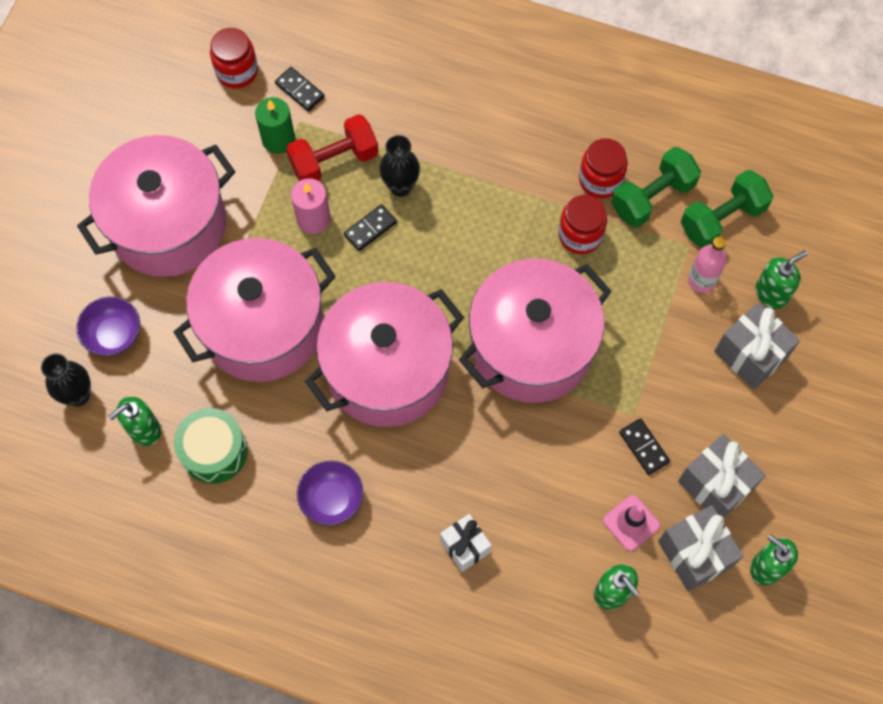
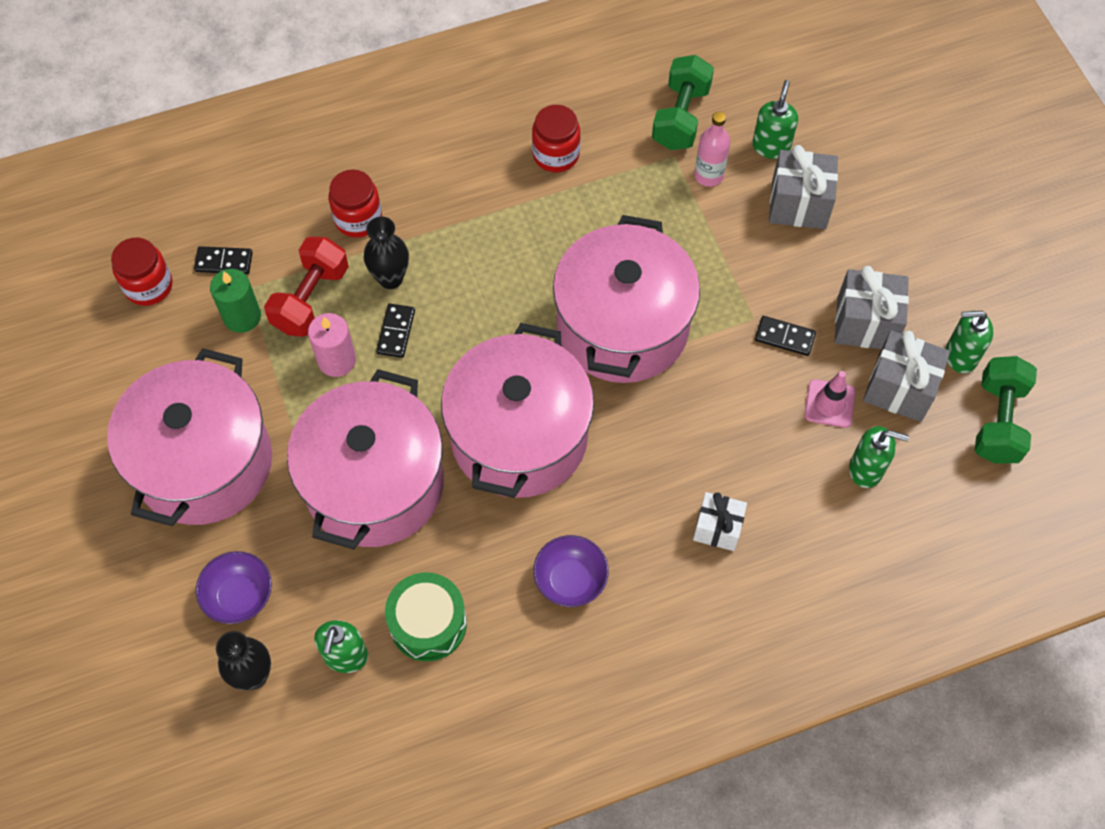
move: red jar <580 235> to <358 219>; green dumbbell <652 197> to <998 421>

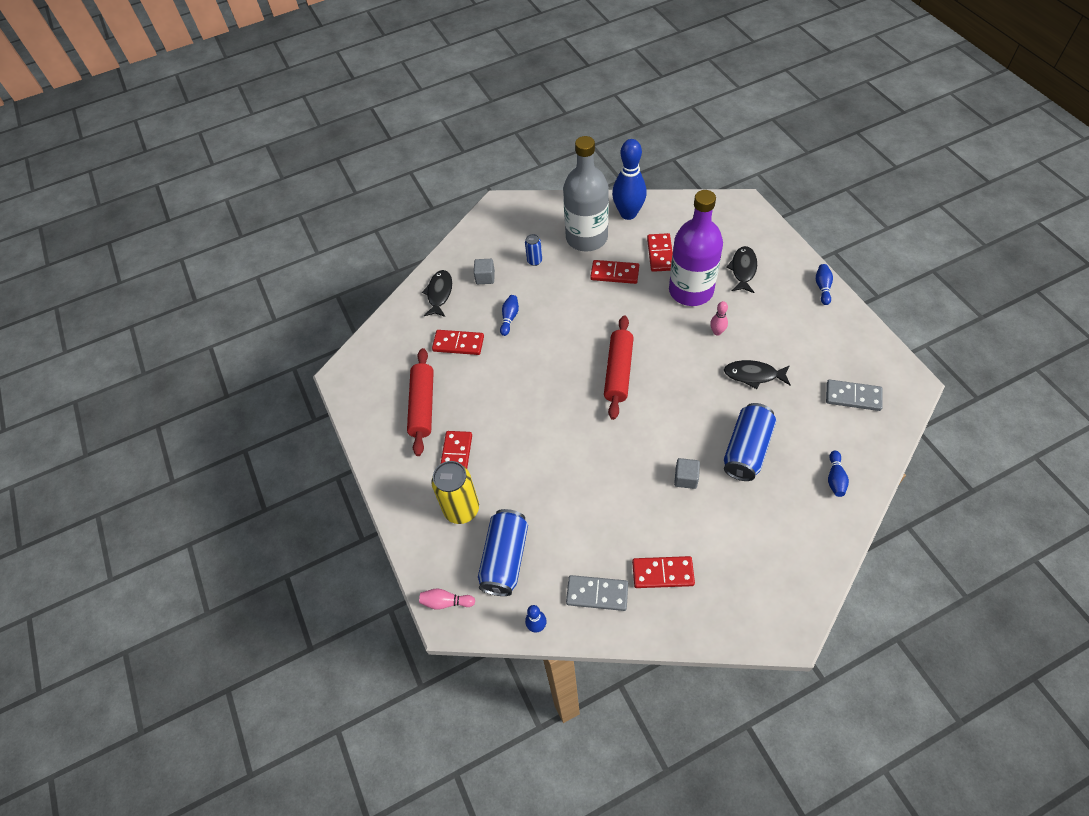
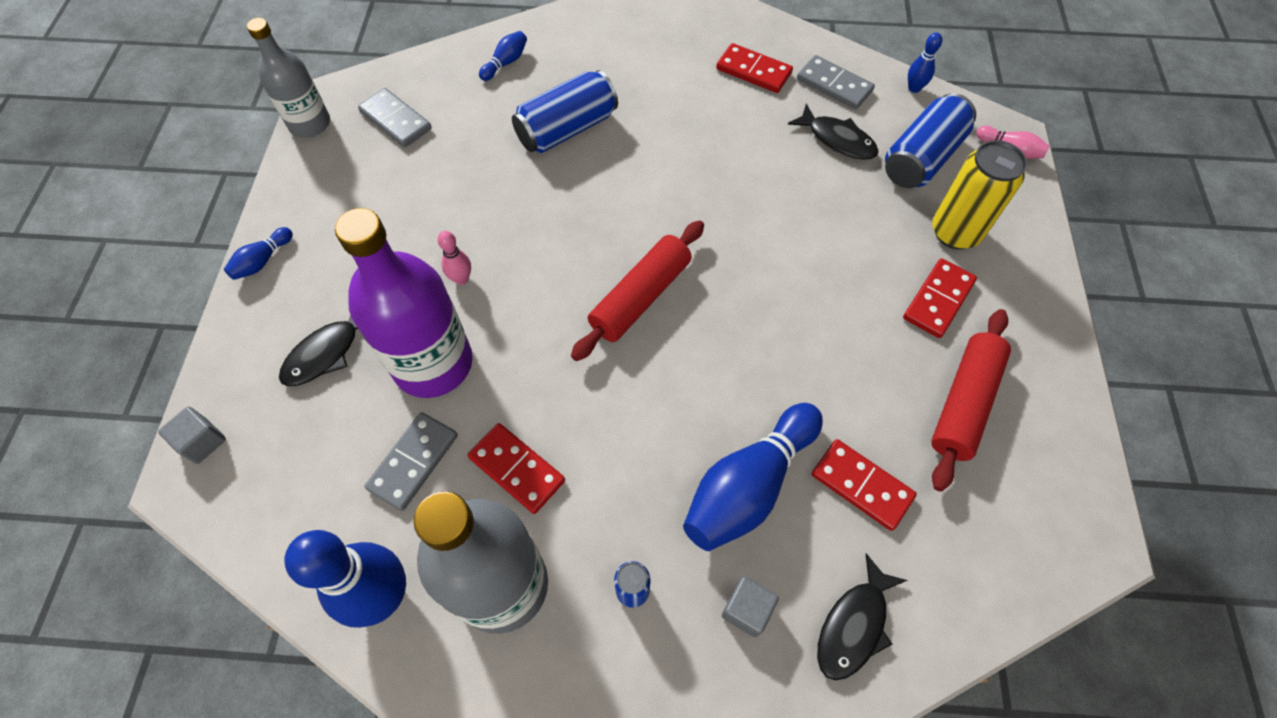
insert: grey bottle <310 124>
move: grey cube <686 478> to <202 442>; black fish <753 375> to <837 140>
recolor: red domino <660 254> to grey domino <413 462>
resize: blue bowling pin <509 318> = <748 486> x2.19

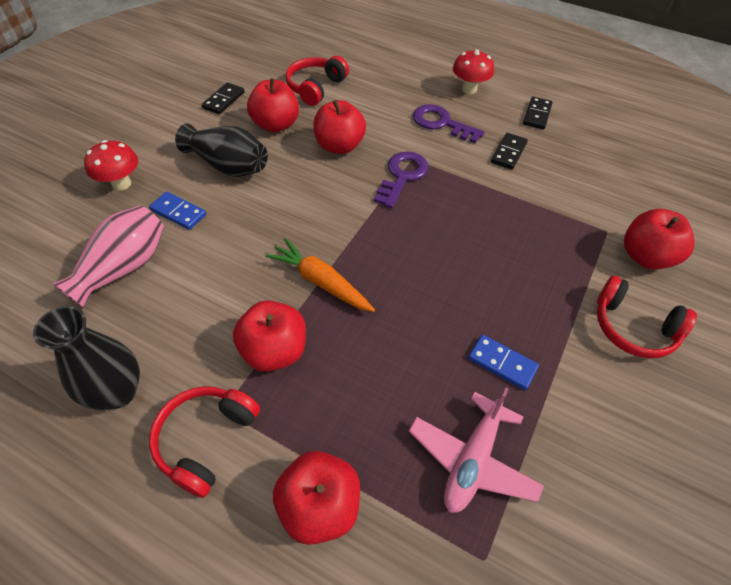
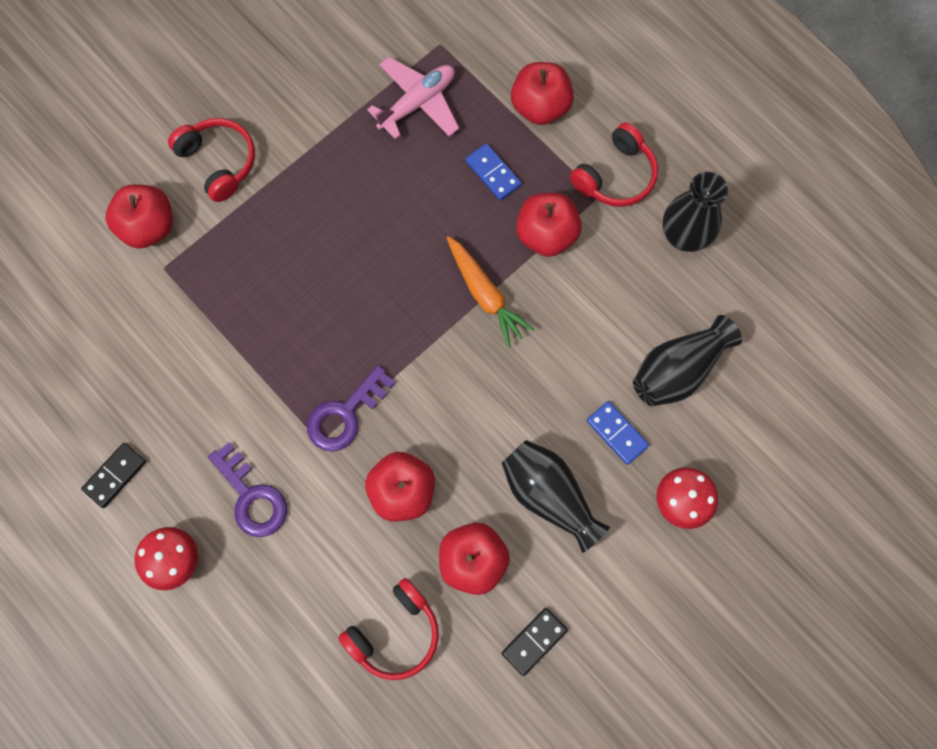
delete: black domino <508 153>
move: blue domino <502 363> to <493 173>
recolor: pink vase <124 268> to black vase <678 370>

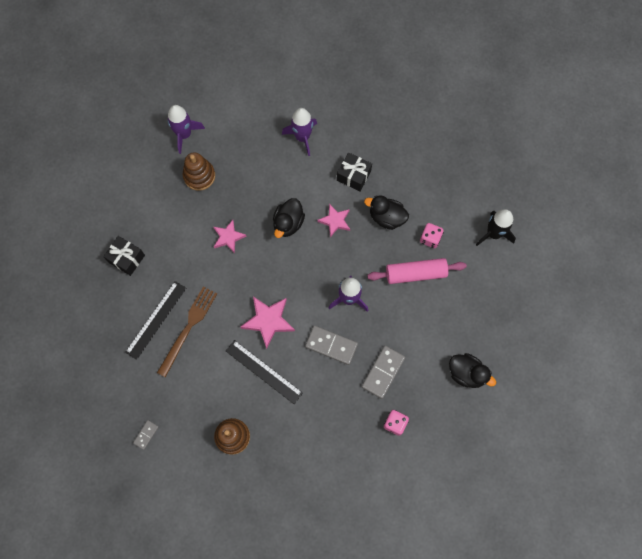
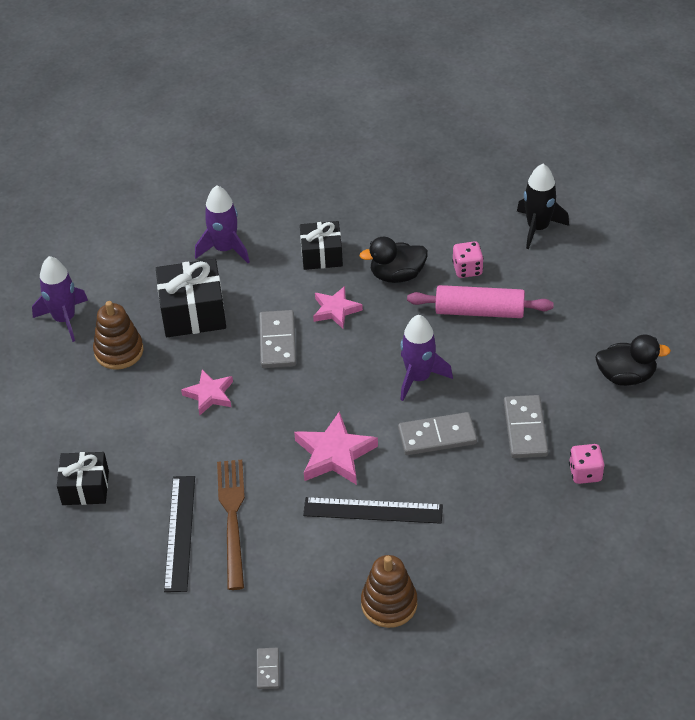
insert: black gift <193 312>
replace: black duck <288 223> to grey domino <277 341>
rotate: pink rolling pin <415 273> = <479 311> 45 degrees clockwise

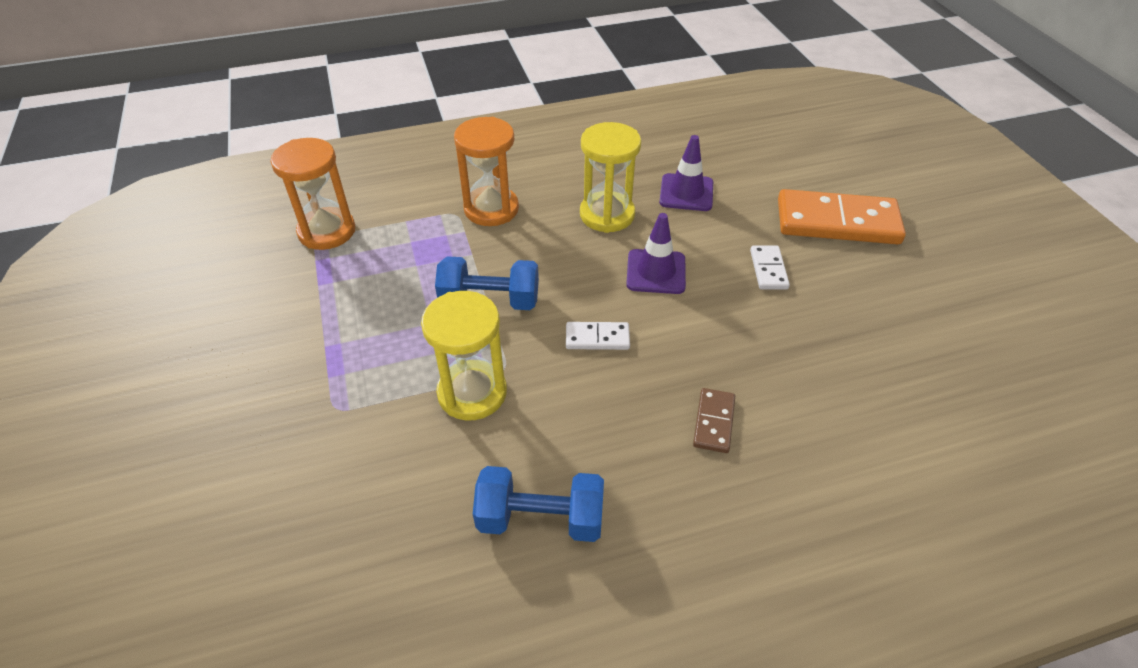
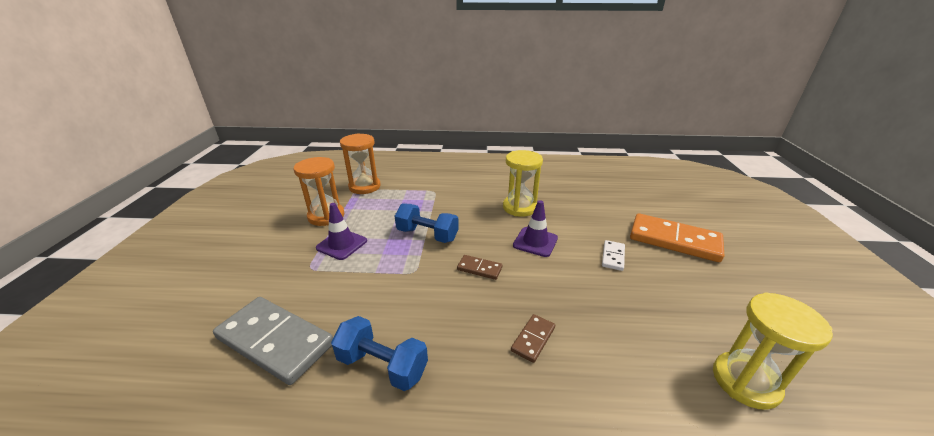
insert: grey domino <275 341>
move: yellow hourglass <472 393> to <745 382>; orange hourglass <491 209> to <326 216>; purple traffic cone <686 193> to <342 244>
recolor: white domino <597 338> to brown domino <479 268>

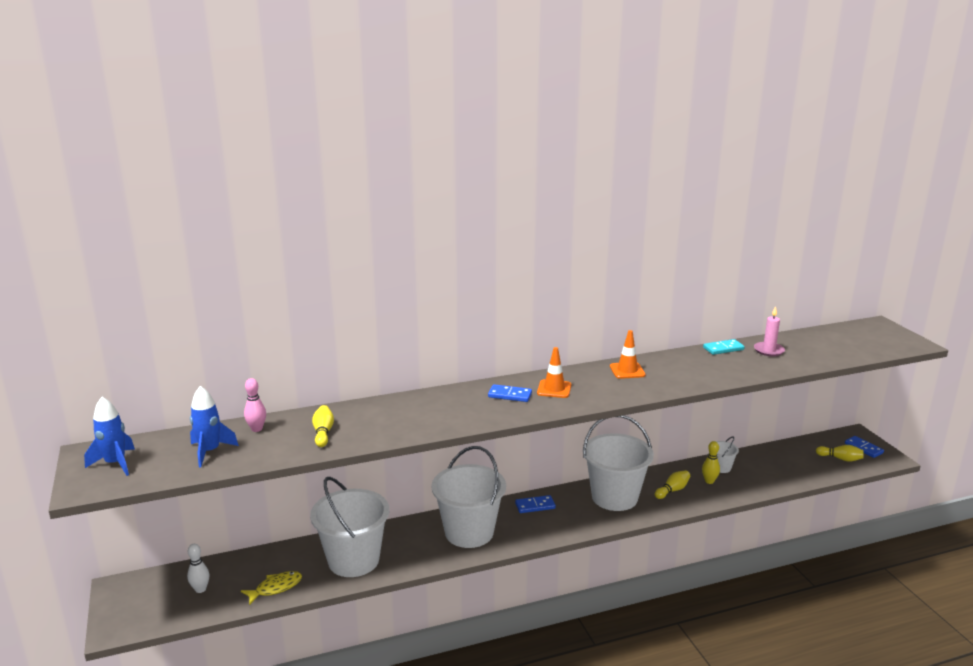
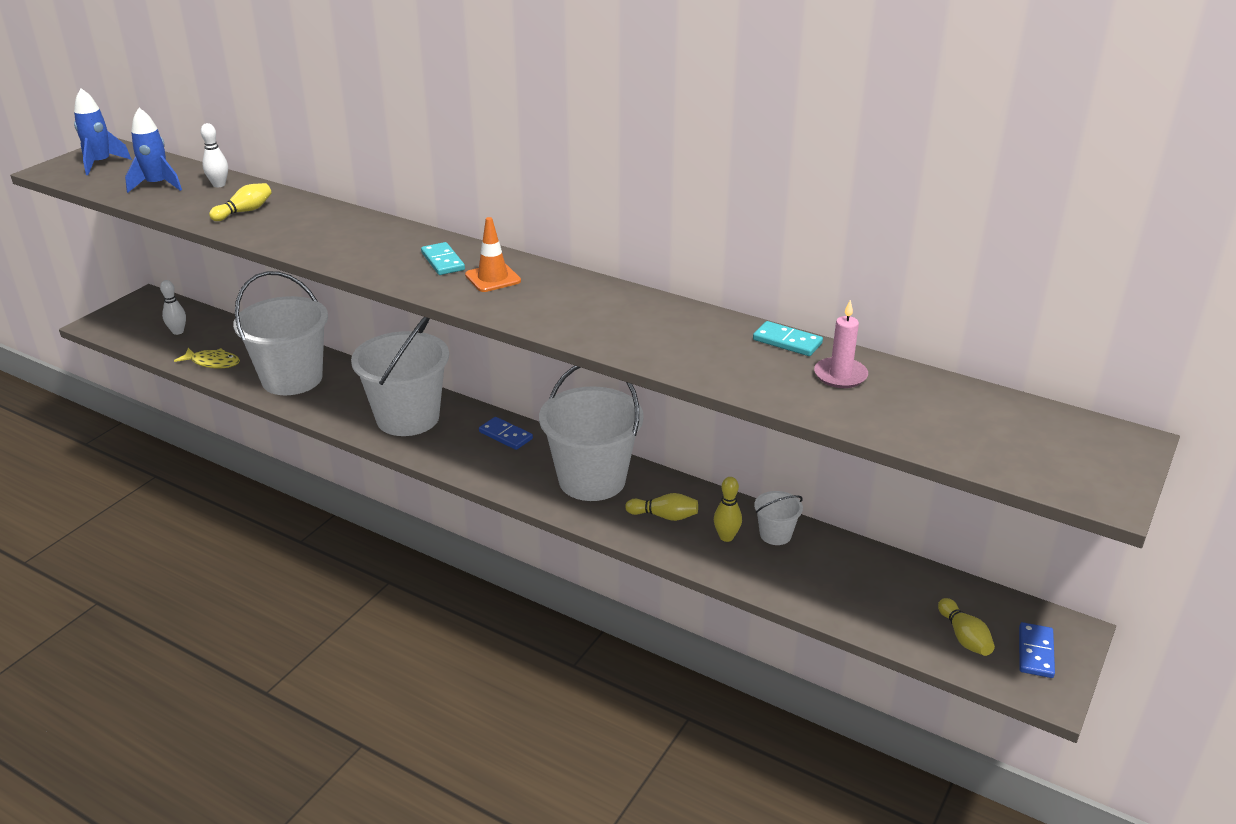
delete: orange traffic cone <627 371>
recolor: pink bowling pin <257 429> to white bowling pin <219 185>; blue domino <510 395> to turquoise domino <442 261>

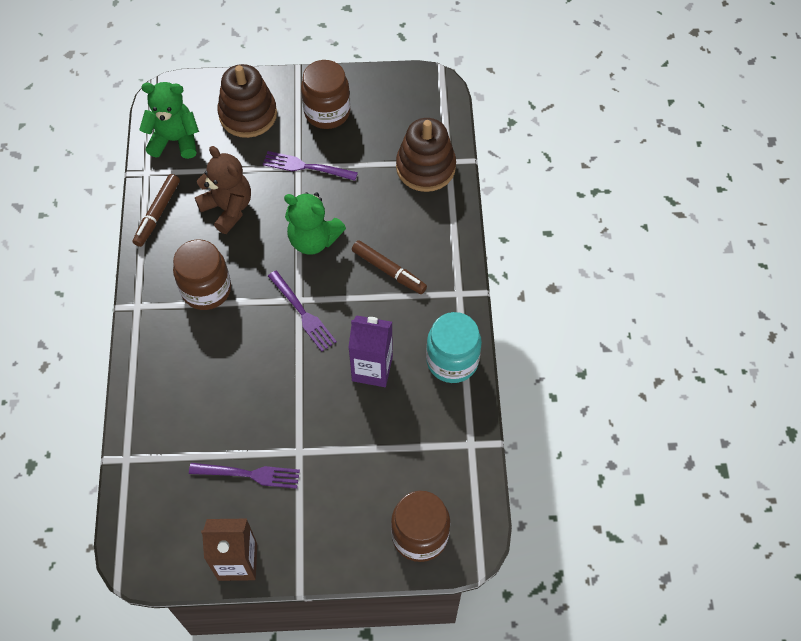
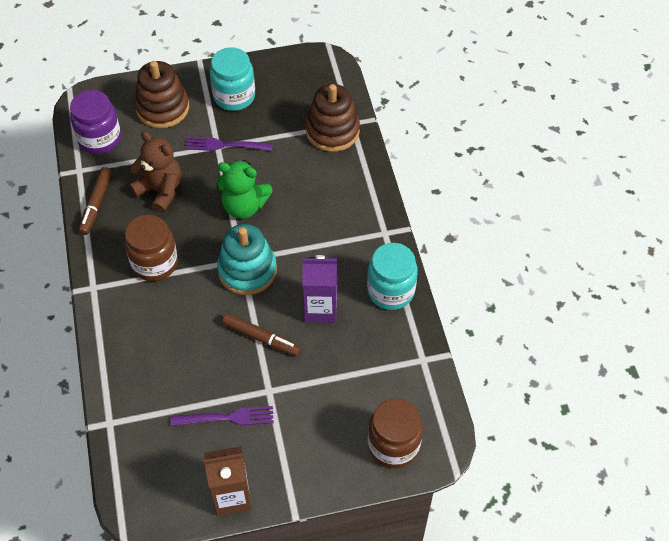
move: brown marker <389 270> to <261 338>
replace: green teddy bear <175 140> to purple jar <100 139>; purple fork <302 313> to turquoise stacking toy <247 270>
recolor: brown jar <327 112> to turquoise jar <234 96>

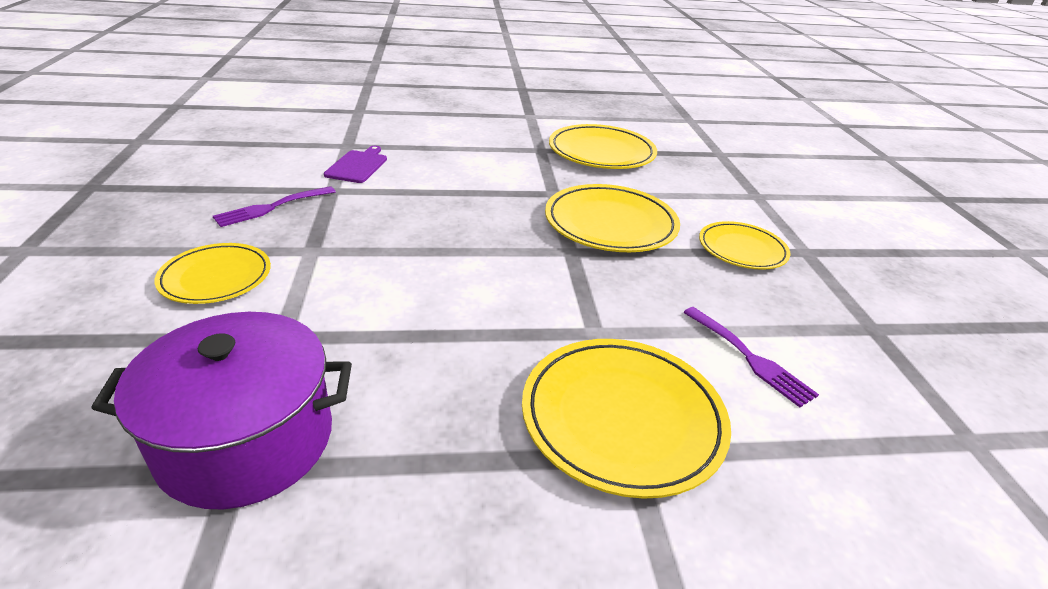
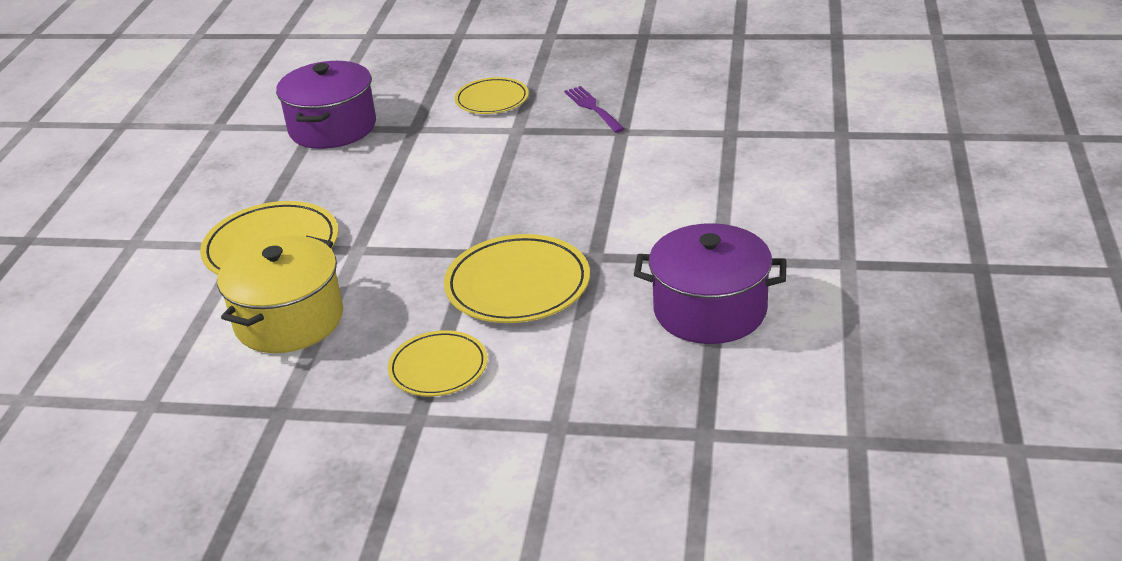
delete: purple cutting board <357 166>
replace: yellow plate <601 152> to purple pot <710 310>; purple fork <749 358> to yellow pot <289 320>

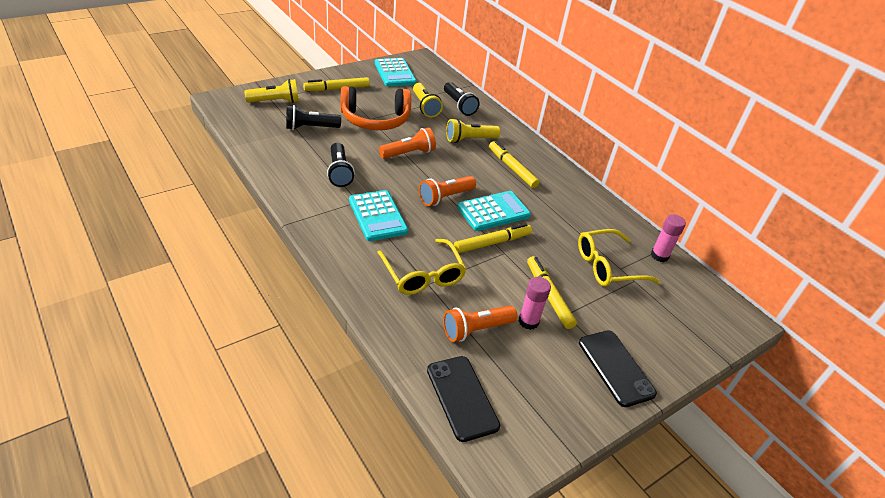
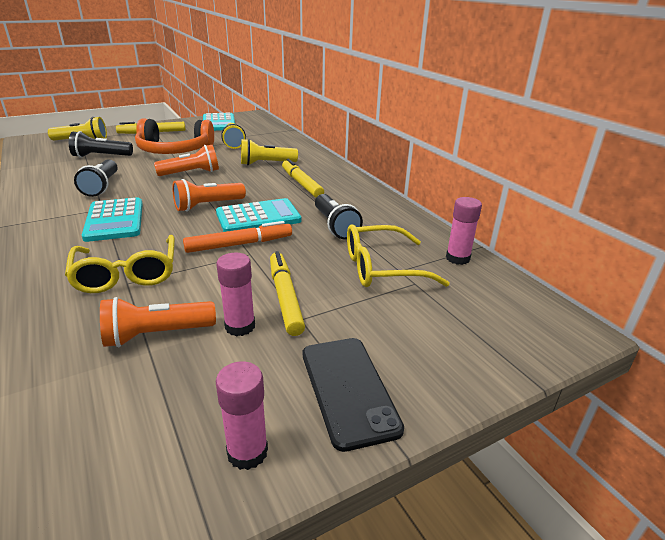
delete: black phone <462 397>
insert: pink glue stick <247 452>
move: black flashlight <459 105> to <335 226>
recolor: yellow marker <492 243> to orange marker <239 244>

